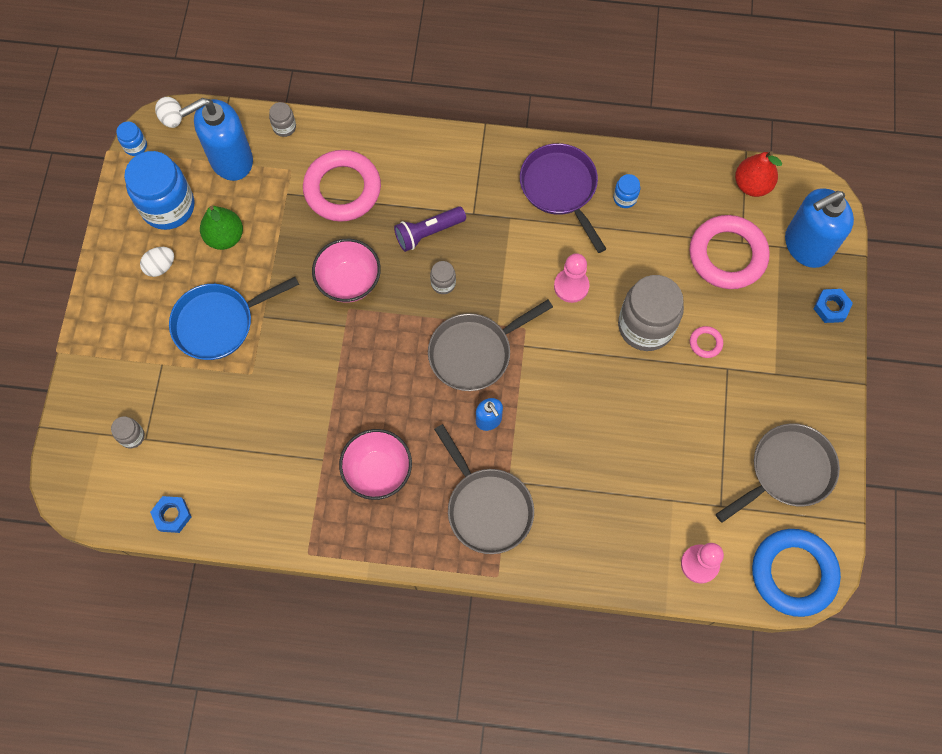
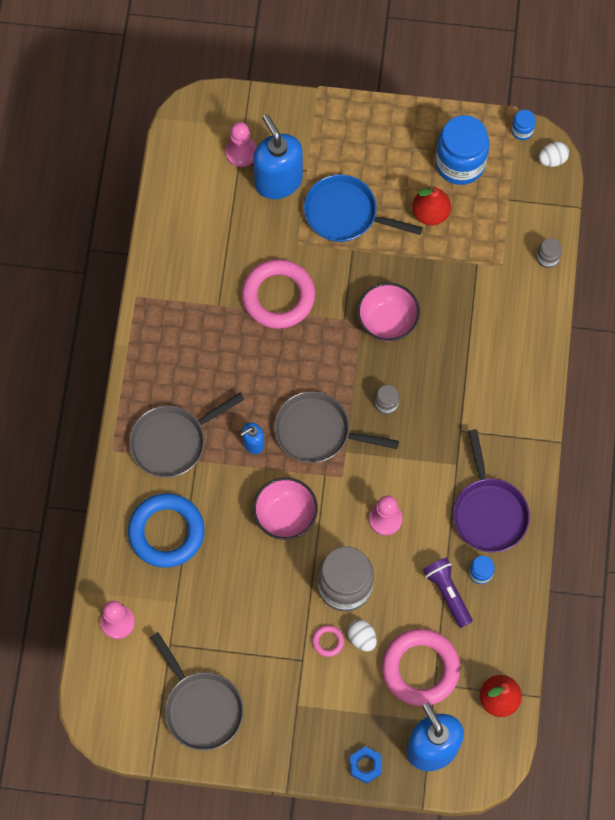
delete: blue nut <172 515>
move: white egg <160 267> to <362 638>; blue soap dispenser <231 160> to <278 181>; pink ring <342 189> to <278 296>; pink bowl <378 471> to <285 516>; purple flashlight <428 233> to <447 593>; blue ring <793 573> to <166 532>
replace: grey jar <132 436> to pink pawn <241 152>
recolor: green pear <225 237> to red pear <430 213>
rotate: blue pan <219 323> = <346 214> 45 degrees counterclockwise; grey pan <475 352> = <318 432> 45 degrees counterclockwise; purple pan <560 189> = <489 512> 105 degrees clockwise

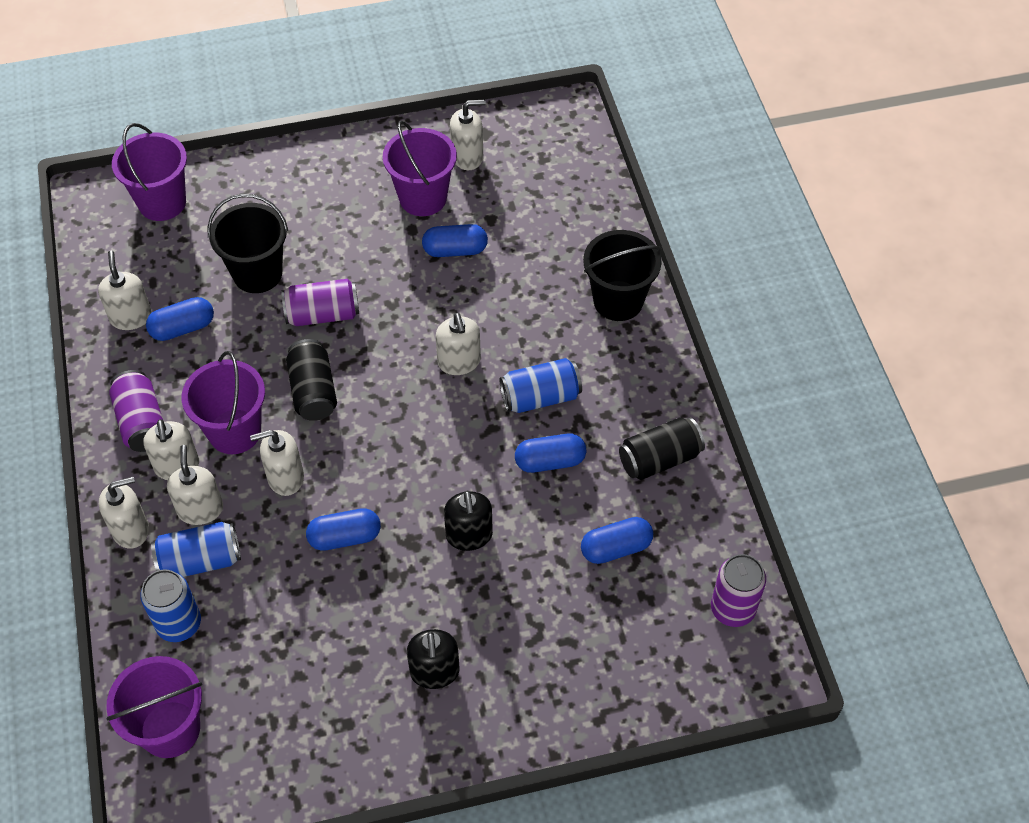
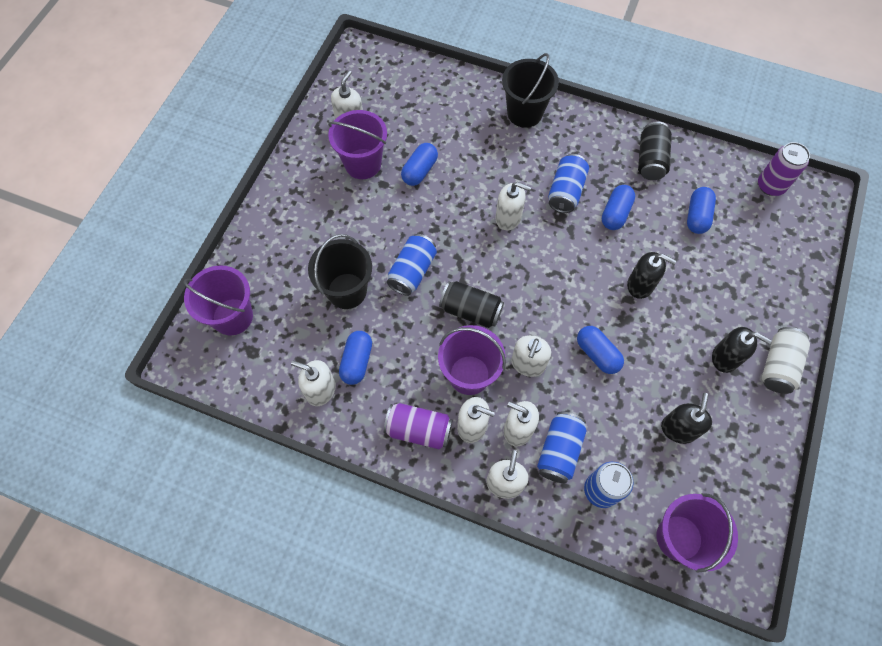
insert: black soap dispenser <678 429>; white can <778 365>
recolor: purple can <323 314> to blue can <412 271>
rotate: blue capsule <345 537> = <597 354> 60 degrees counterclockwise

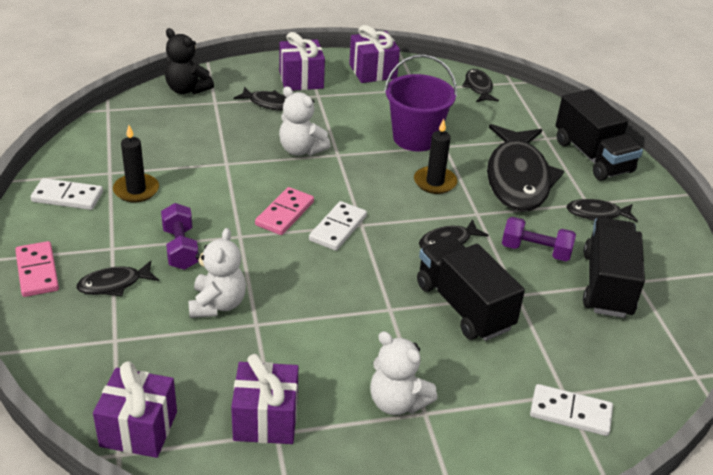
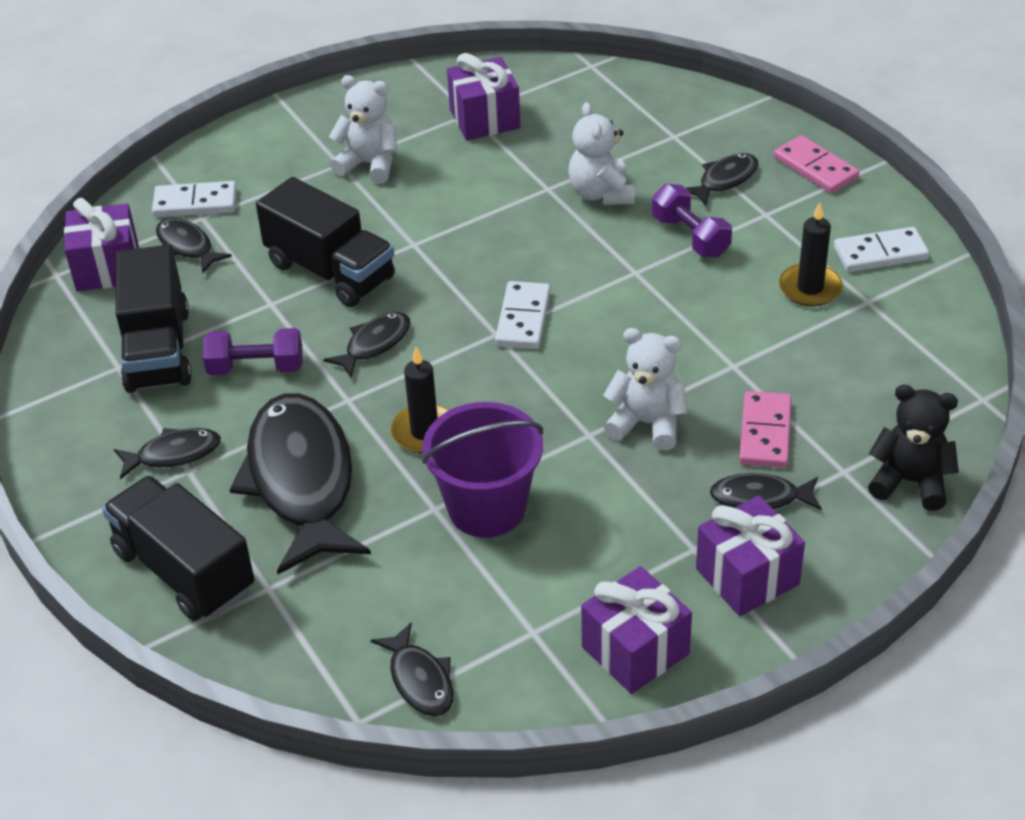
insert: black fish <187 246>
move: purple gift <138 429> to <107 268>; pink domino <284 213> to <765 433>

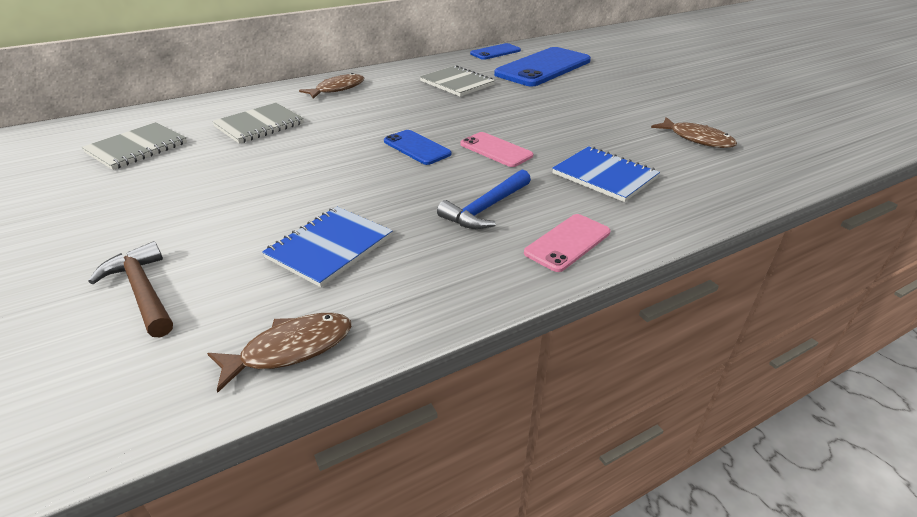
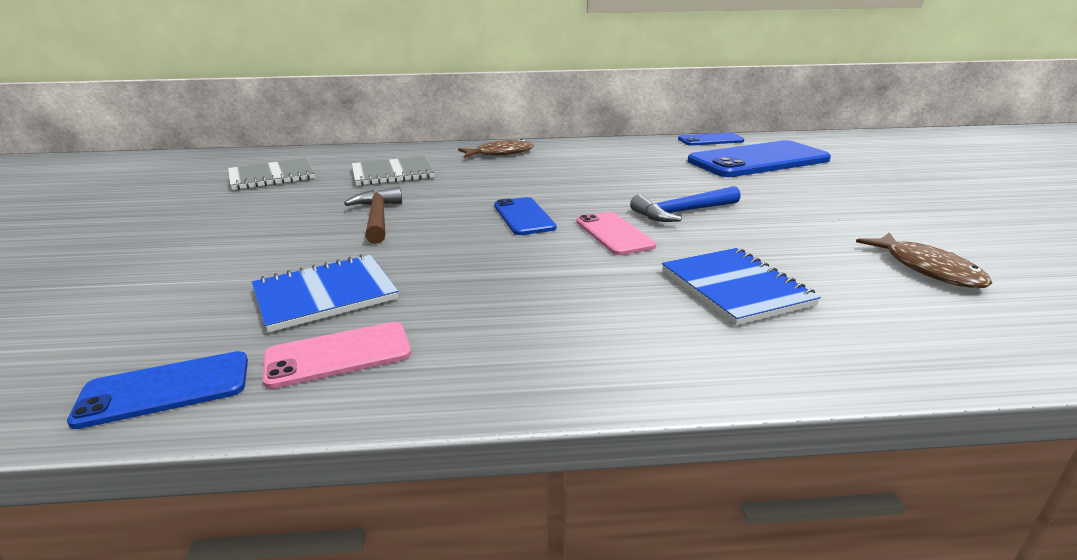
delete: grey notebook <457 83>
move: brown hammer <143 291> to <377 218>; blue hammer <486 208> to <682 212>; pink phone <567 242> to <338 355>
replace: brown fish <291 349> to blue phone <165 389>

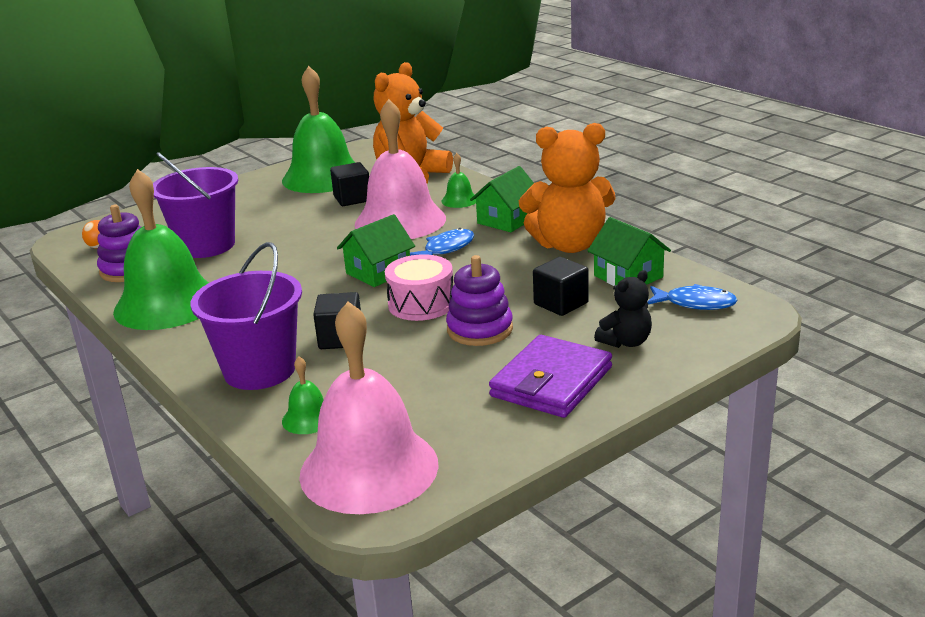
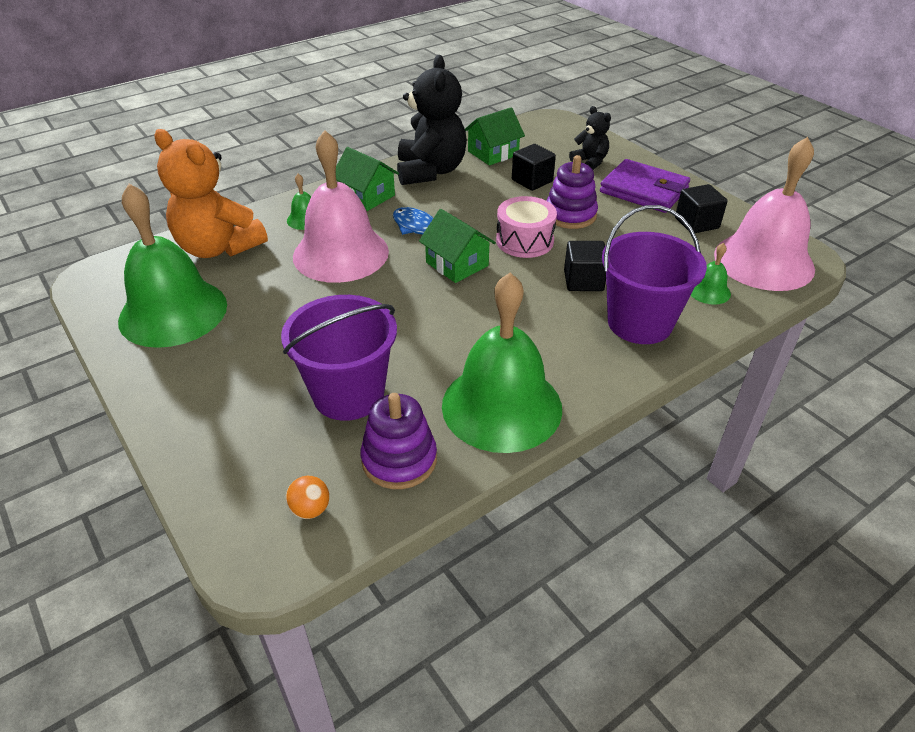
delete: blue fish <695 303>
move: black cube <352 199> to <696 223>
recolor: orange teddy bear <569 245> to black teddy bear <430 171>

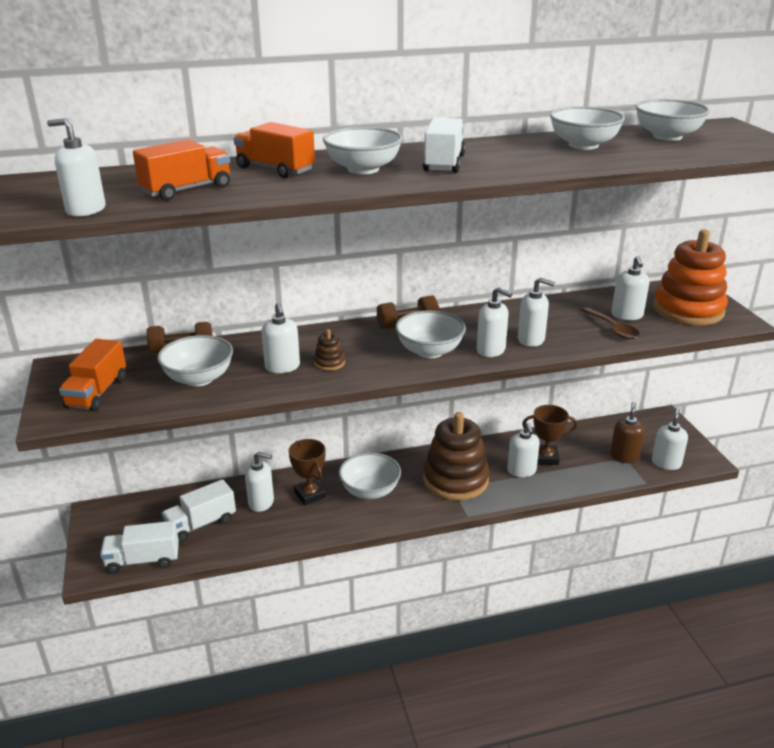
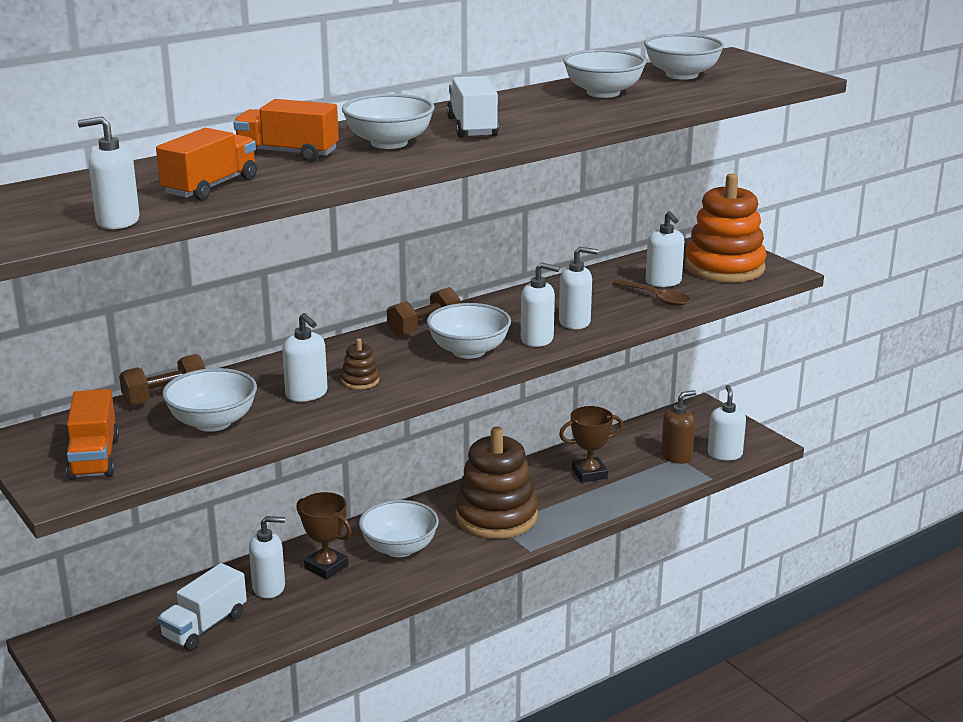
delete: white truck <143 560>; white soap dispenser <521 471>
rotate: brown soap dispenser <624 457> = <676 456> 60 degrees clockwise

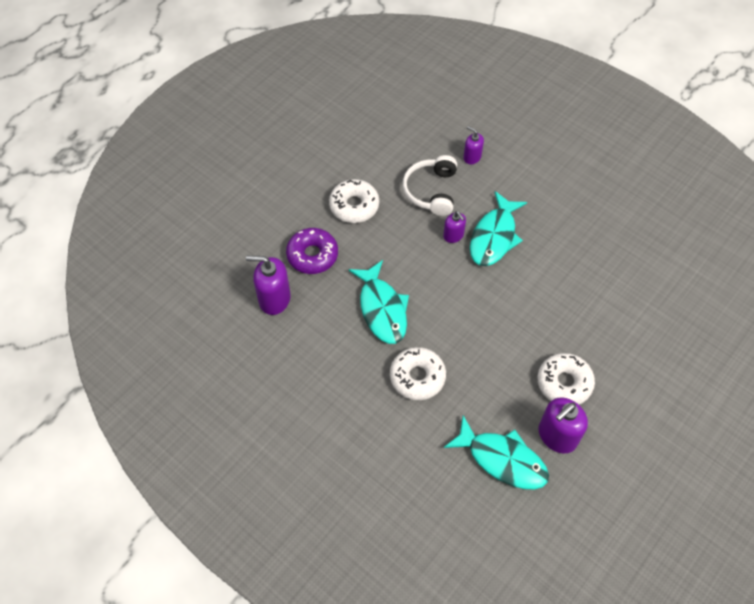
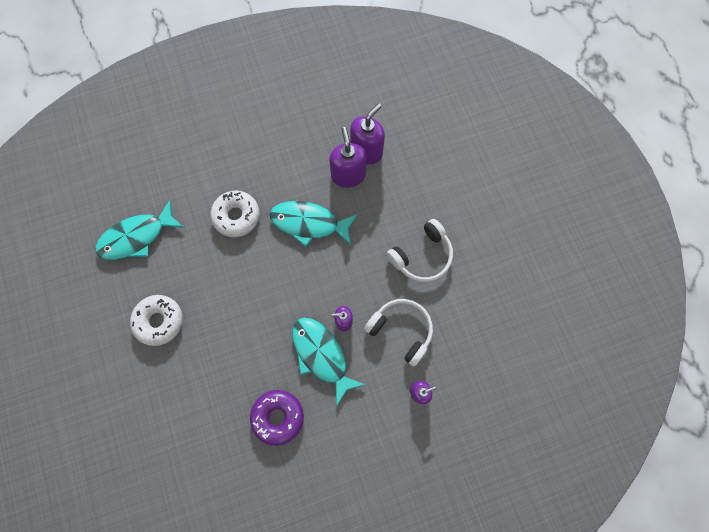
move: purple donut <312 255> to <278 417>; purple soap dispenser <557 436> to <348 175>
replace: white donut <354 206> to white headphones <422 256>

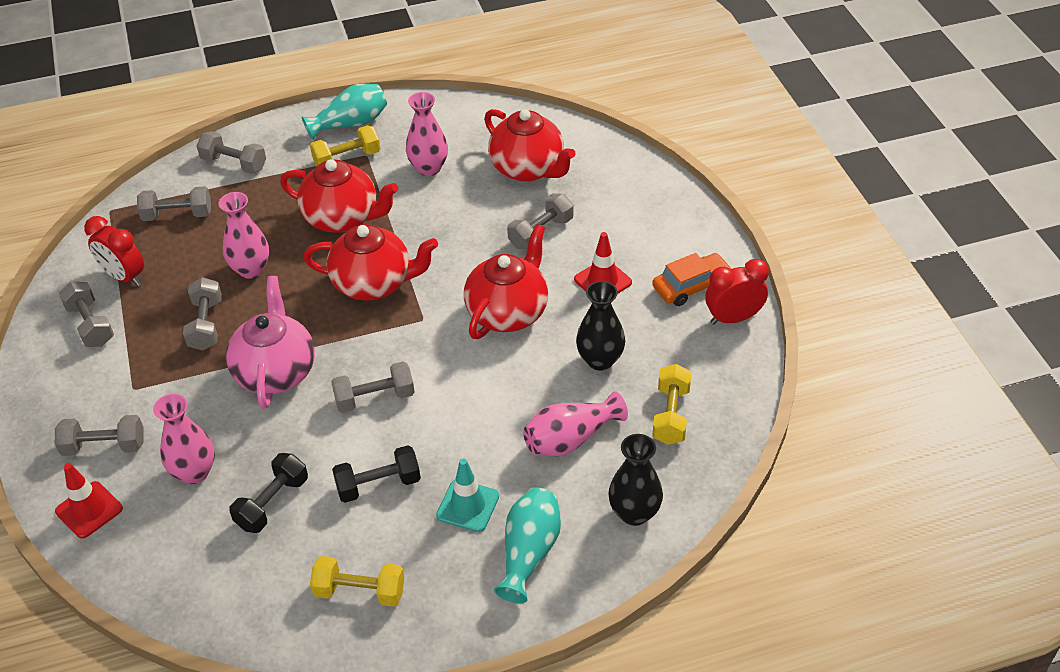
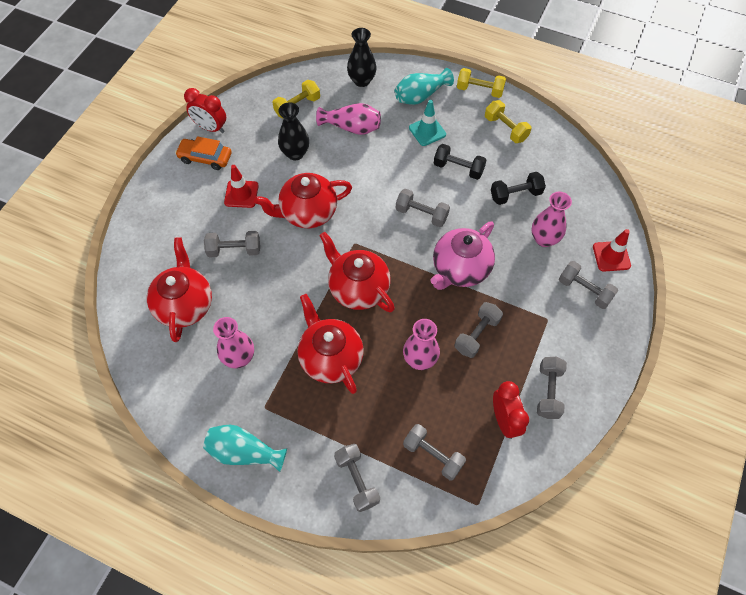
move: yellow dumbbell <347 159> to <479 90>

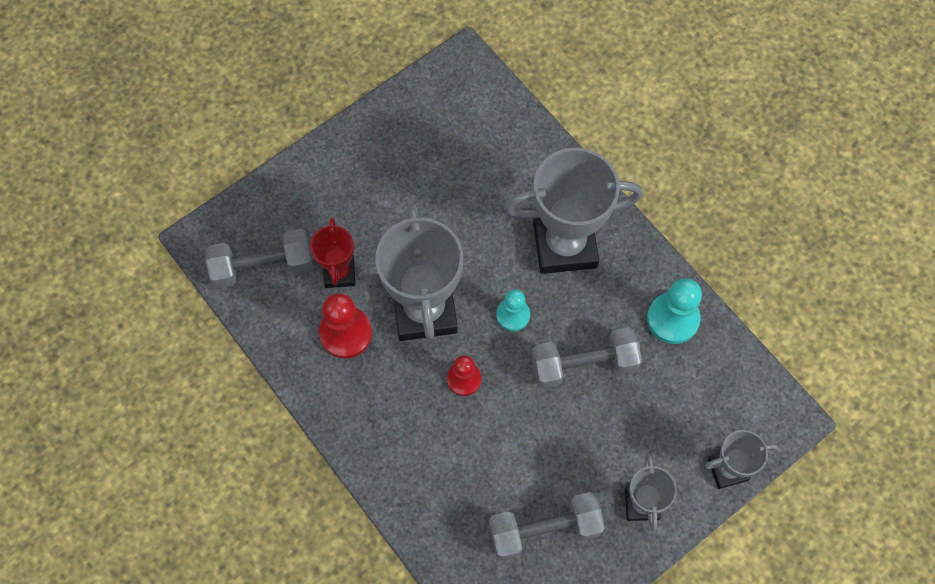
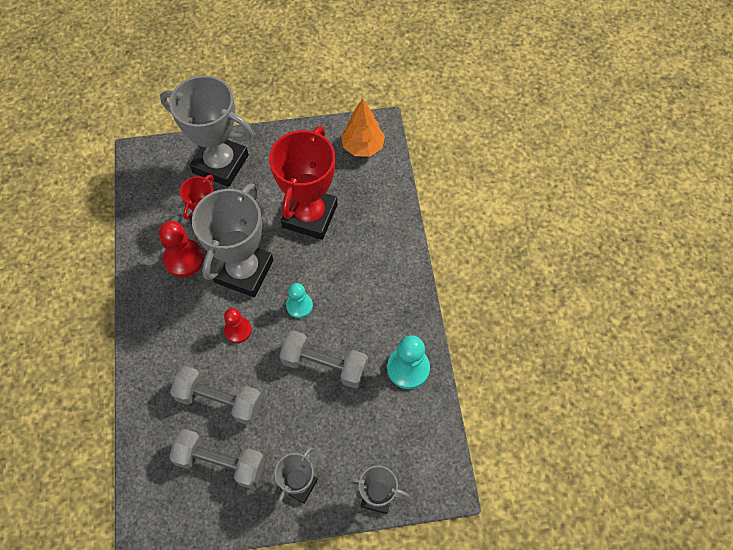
insert: red trophy <310 216>; orange tree <362 147>
move: grey dumbbell <263 266> to <219 400>; grey trophy <564 245> to <220 164>

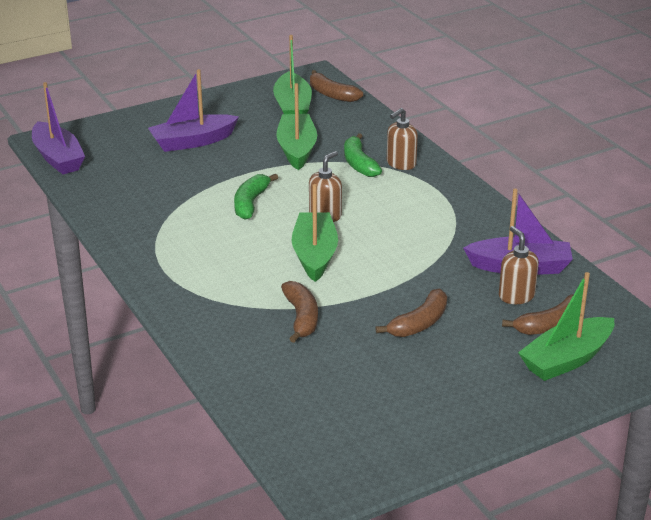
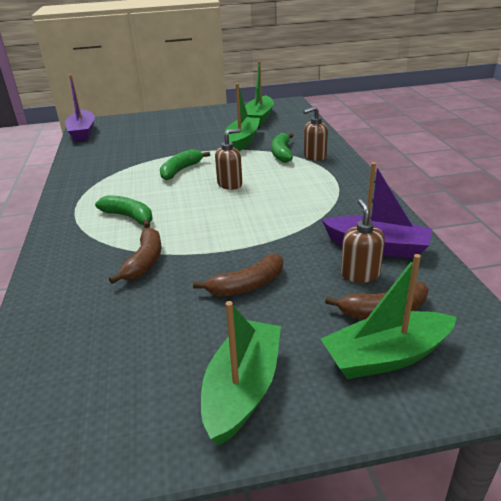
delete: purple boat <192 142>; brown banana <332 94>
insert: green banana <129 217>
move: green boat <314 255> to <243 389>

